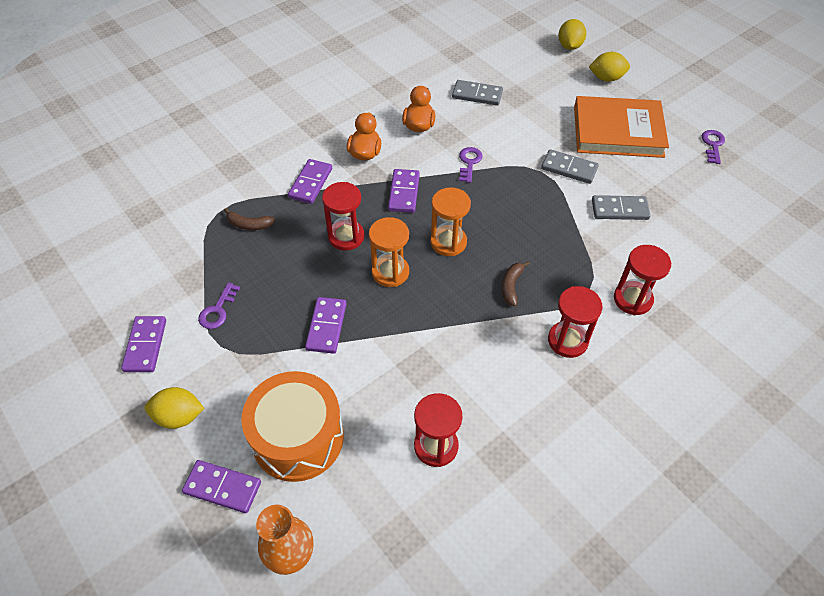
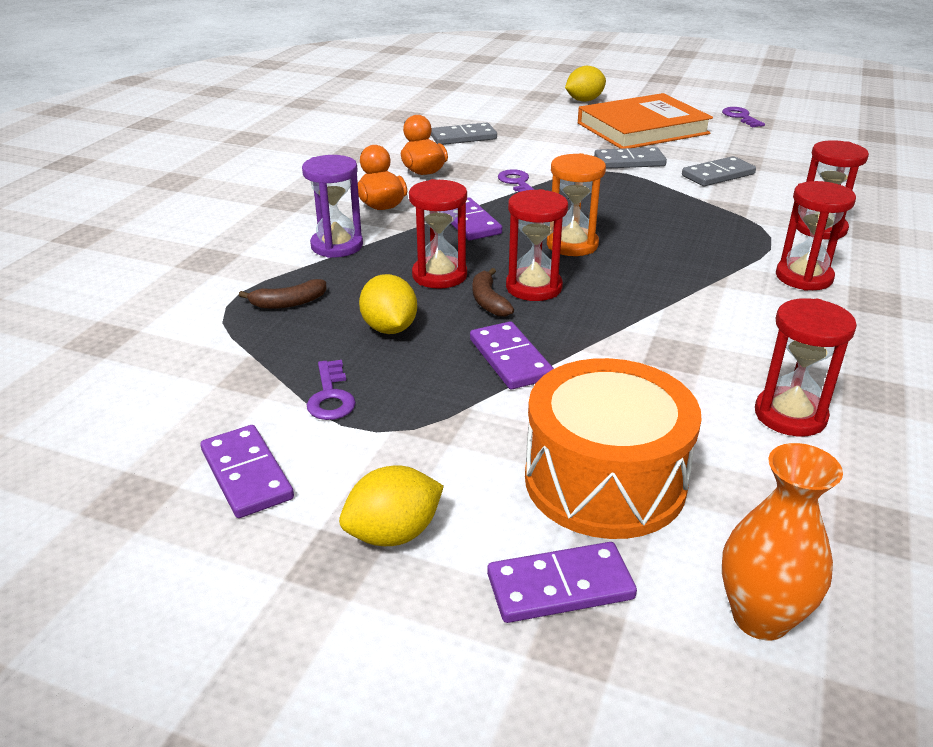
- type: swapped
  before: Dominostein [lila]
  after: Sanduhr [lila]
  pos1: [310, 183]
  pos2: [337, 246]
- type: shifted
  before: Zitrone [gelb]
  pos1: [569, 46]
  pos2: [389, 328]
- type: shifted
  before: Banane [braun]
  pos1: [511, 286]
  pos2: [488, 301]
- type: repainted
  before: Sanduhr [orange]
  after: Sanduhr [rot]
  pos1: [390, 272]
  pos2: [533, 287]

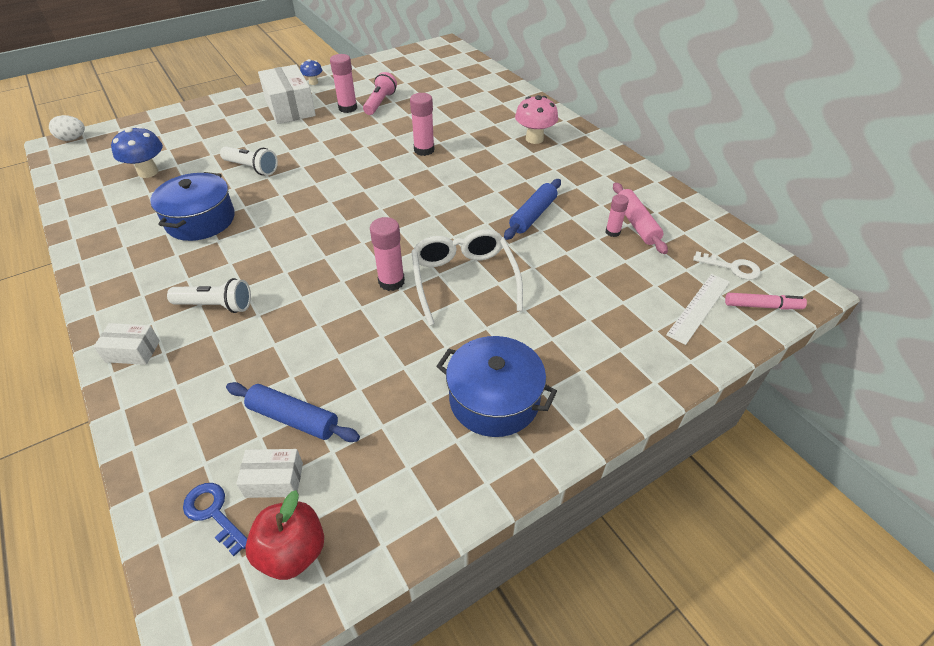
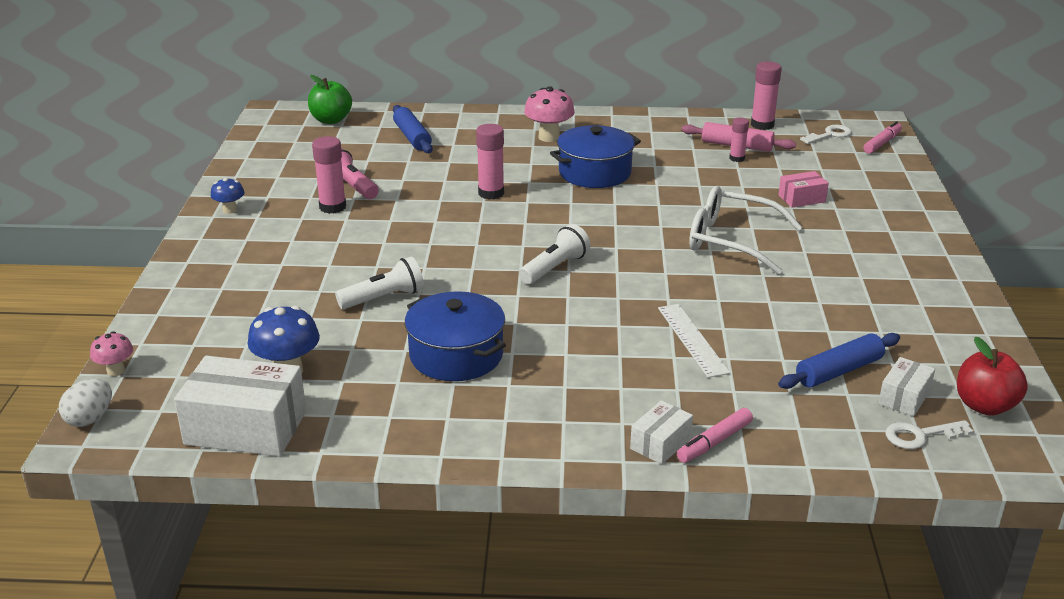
- type: new
  after: Pilz [rosa]
  pos2: [116, 371]
- type: shifted
  before: Schachtel [weiß]
  pos1: [290, 108]
  pos2: [246, 428]
- type: new
  after: Apfel [grün]
  pos2: [331, 120]
- type: shifted
  before: Nudelholz [blau]
  pos1: [533, 215]
  pos2: [412, 137]
- type: shifted
  before: Taschenlampe [weiß]
  pos1: [216, 305]
  pos2: [554, 268]
- type: shifted
  before: Kochtopf [blau]
  pos1: [494, 399]
  pos2: [595, 173]
- type: shifted
  before: Lineal [weiß]
  pos1: [698, 307]
  pos2: [692, 340]
- type: new
  after: Filzstift [rosa]
  pos2: [714, 442]
- type: shifted
  before: Klebestift [rosa]
  pos1: [391, 282]
  pos2: [762, 125]
- type: new
  after: Schachtel [rosa]
  pos2: [801, 198]
- type: repainted
  before: Schlüssel [blau]
  after: Schlüssel [weiß]
  pos1: [213, 513]
  pos2: [920, 435]

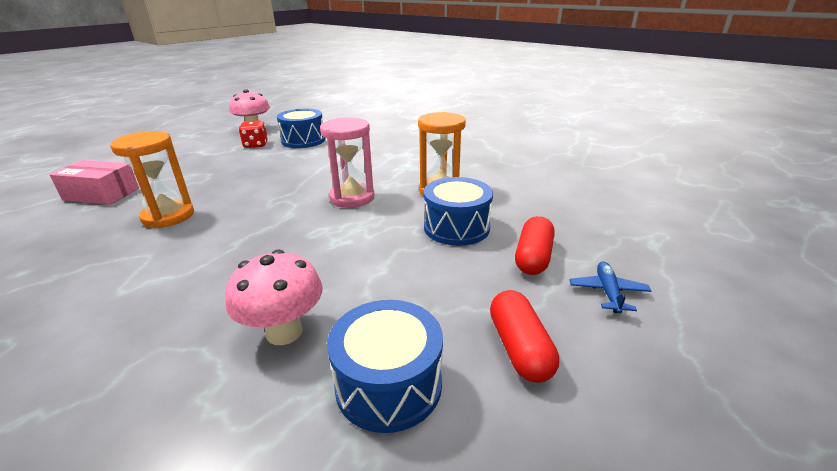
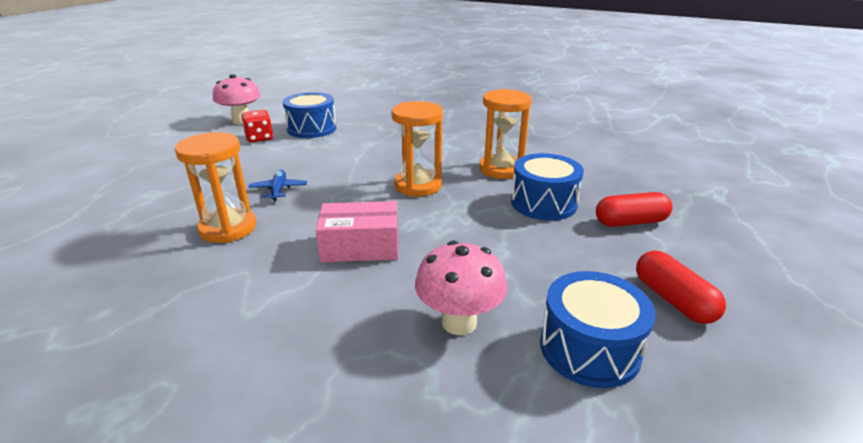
- type: shifted
  before: Flugzeug [blau]
  pos1: [608, 292]
  pos2: [278, 190]
- type: shifted
  before: Schachtel [rosa]
  pos1: [101, 194]
  pos2: [360, 246]
- type: repainted
  before: Sanduhr [rosa]
  after: Sanduhr [orange]
  pos1: [352, 198]
  pos2: [418, 185]
- type: rotated
  before: Kapsel [rot]
  pos1: [533, 257]
  pos2: [630, 222]
  turn: 75

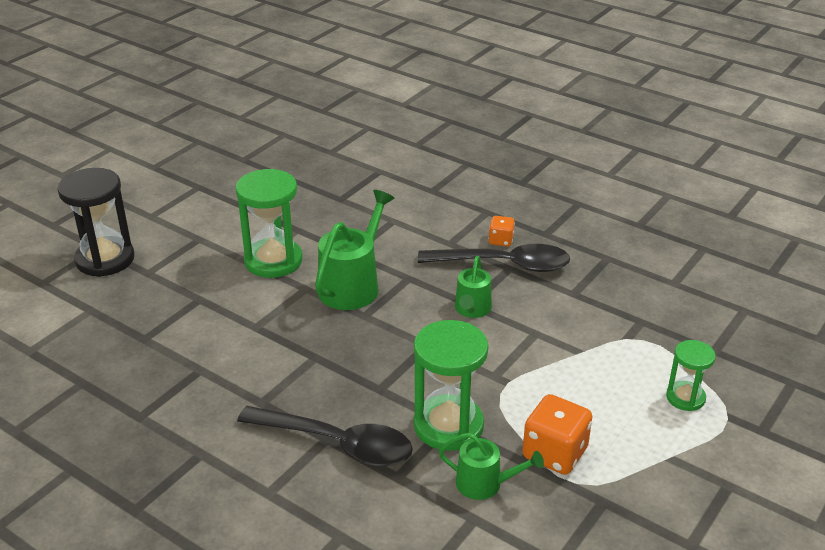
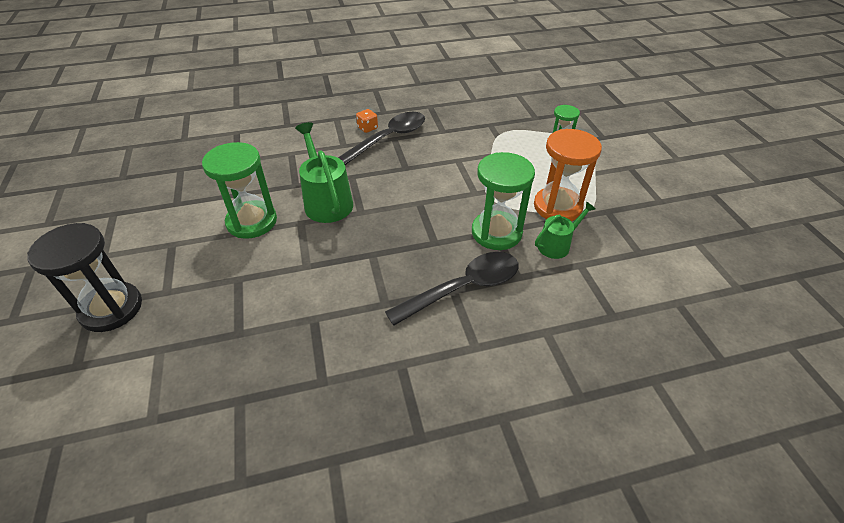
- type: swapped
  before: Spielwürfel [orange]
  after: Sanduhr [orange]
  pos1: [555, 453]
  pos2: [557, 207]
- type: gone
  before: Gießkanne [grün]
  pos1: [472, 309]

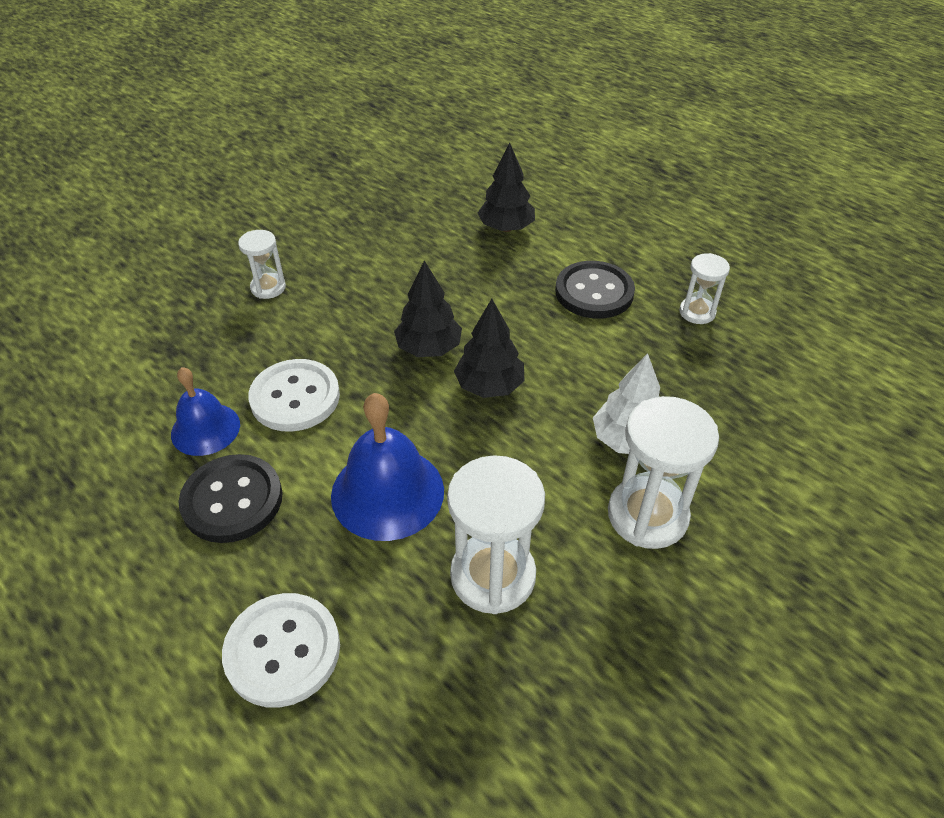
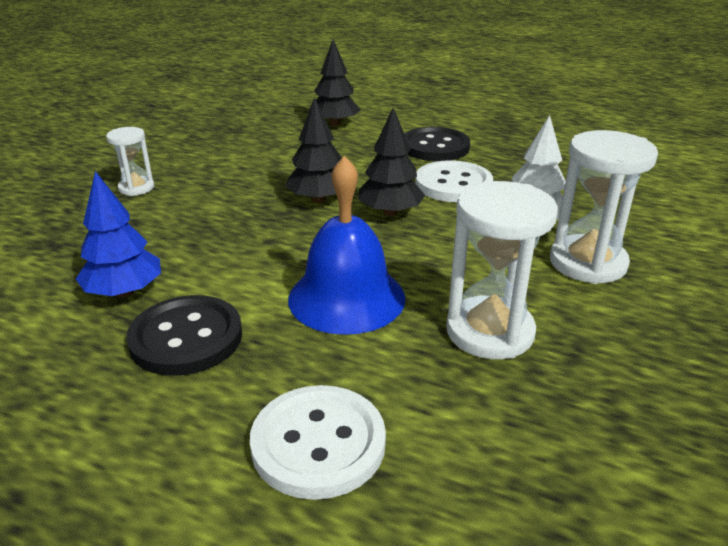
- type: swapped
  before: Glocke [blau]
  after: Baum [blau]
  pos1: [205, 429]
  pos2: [124, 292]
- type: shifted
  before: Knopf [weiß]
  pos1: [295, 397]
  pos2: [453, 184]
- type: gone
  before: Sanduhr [weiß]
  pos1: [697, 312]

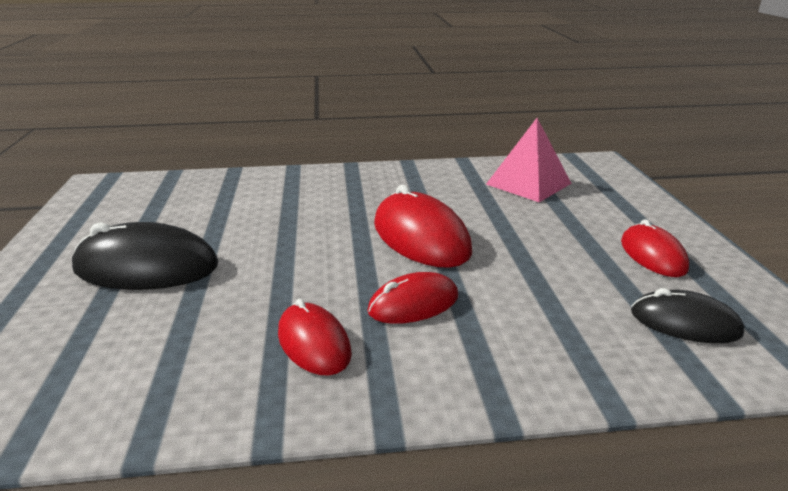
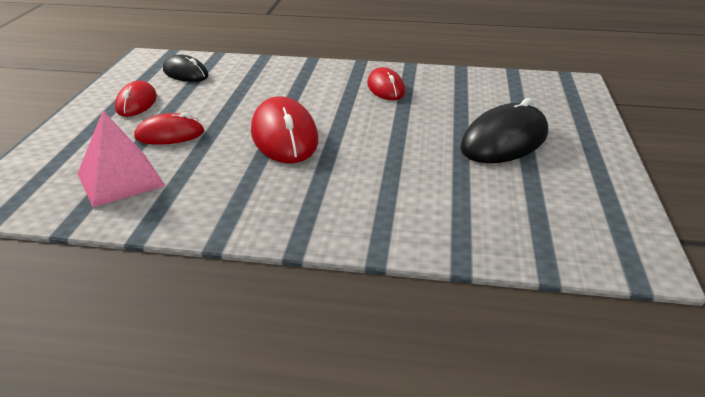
- type: shifted
  before: Computermaus [rot]
  pos1: [413, 304]
  pos2: [170, 134]
- type: rotated
  before: Computermaus [schwarz]
  pos1: [146, 267]
  pos2: [504, 141]
  turn: -60

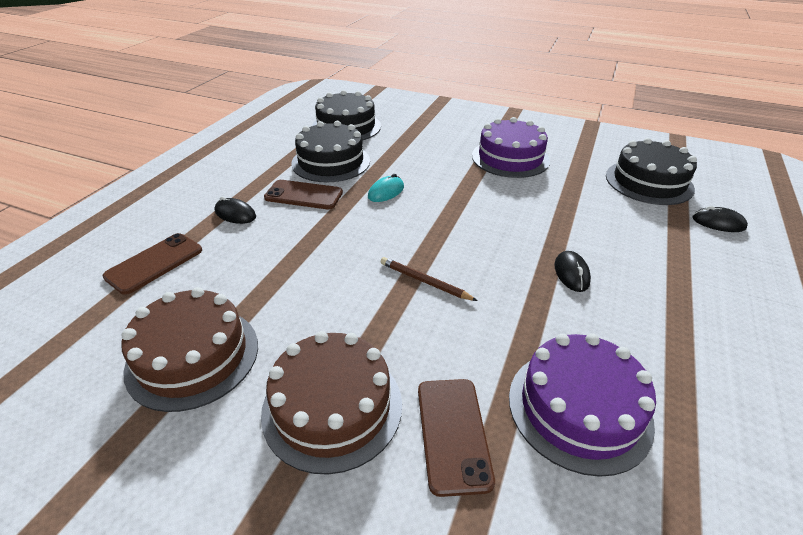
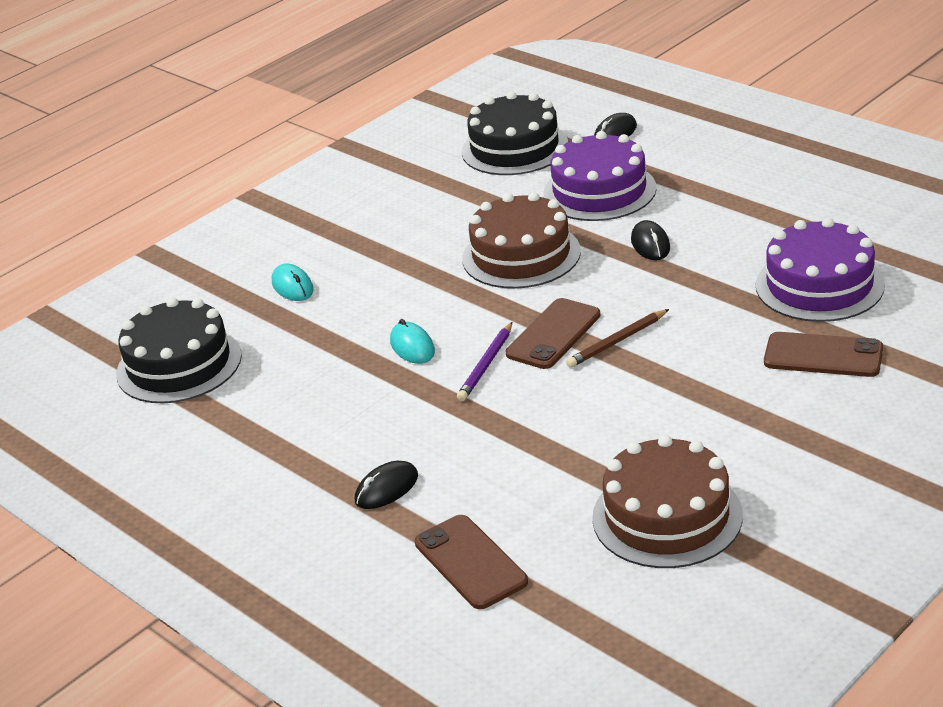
- type: new
  after: Computermaus [türkis]
  pos2: [292, 286]
- type: new
  after: Bleistift [lila]
  pos2: [486, 365]
- type: shifted
  before: Kuchen [braun]
  pos1: [332, 406]
  pos2: [521, 255]
- type: shifted
  before: Handy [braun]
  pos1: [304, 195]
  pos2: [553, 334]
- type: shifted
  before: Kuchen [lila]
  pos1: [510, 158]
  pos2: [599, 191]
- type: rotated
  before: Computermaus [schwarz]
  pos1: [571, 273]
  pos2: [650, 244]
  turn: 60
- type: gone
  before: Kuchen [schwarz]
  pos1: [331, 162]

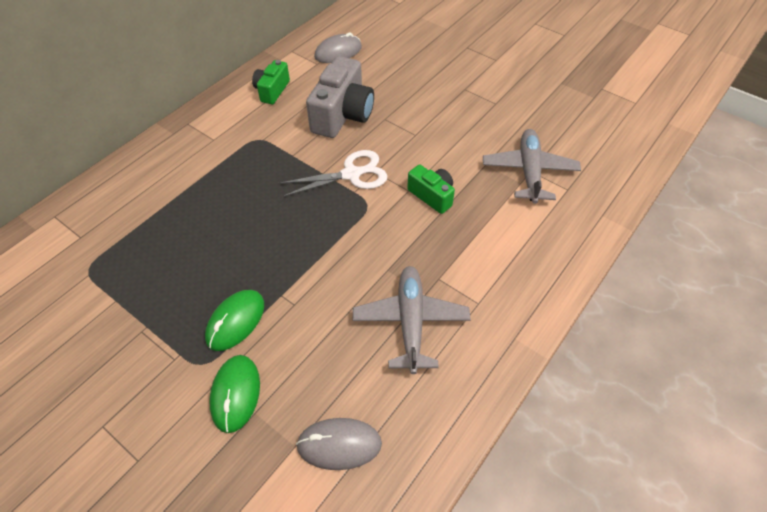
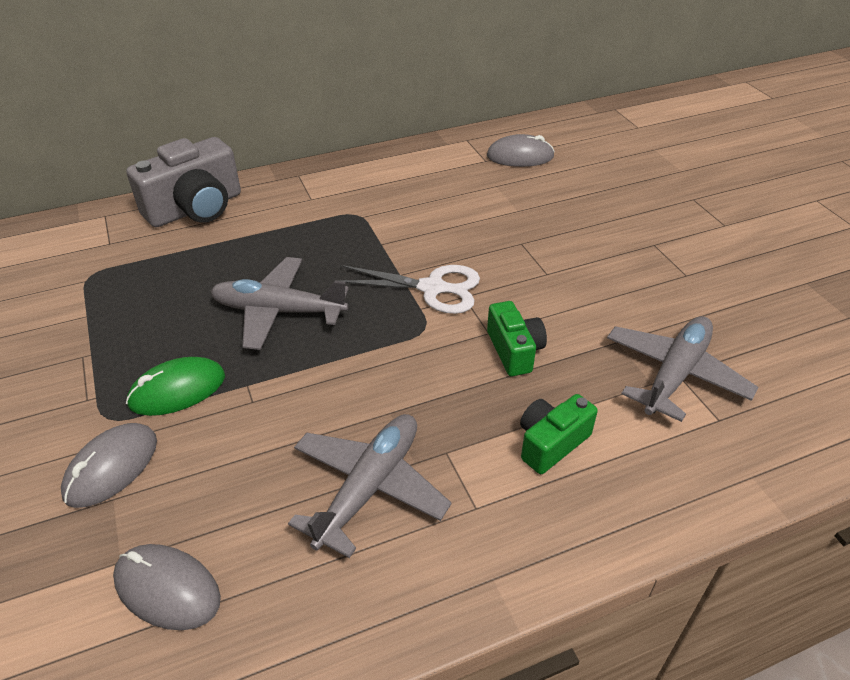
- type: repainted
  before: Computermaus [grün]
  after: Computermaus [grau]
  pos1: [235, 394]
  pos2: [111, 467]
- type: shifted
  before: Kamera [grau]
  pos1: [342, 115]
  pos2: [196, 208]
- type: new
  after: Flugzeug [grau]
  pos2: [278, 311]
- type: shifted
  before: Kamera [grün]
  pos1: [272, 91]
  pos2: [551, 443]

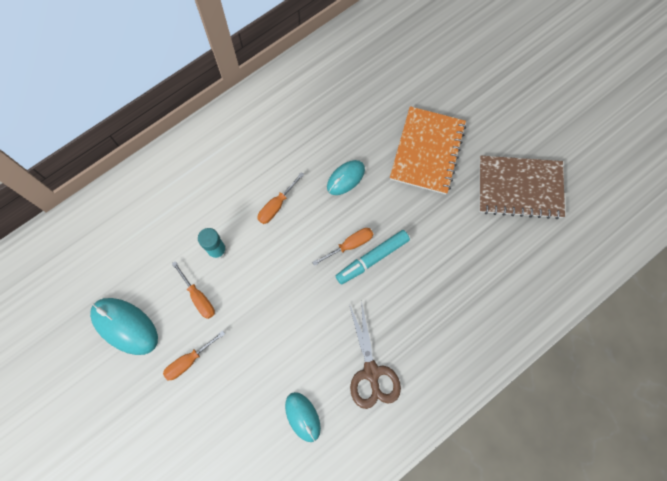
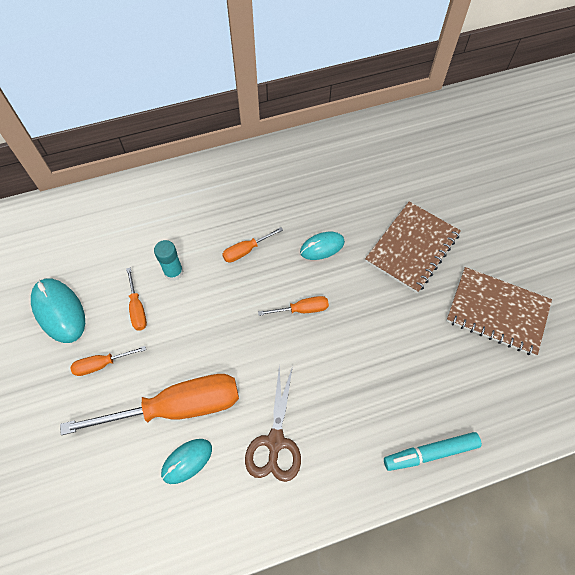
- type: new
  after: Schraubenzieher [orange]
  pos2: [176, 407]
- type: rotated
  before: Computermaus [türkis]
  pos1: [302, 417]
  pos2: [187, 461]
  turn: 60
- type: repainted
  before: Notizbuch [orange]
  after: Notizbuch [braun]
  pos1: [427, 151]
  pos2: [412, 247]
- type: shifted
  before: Filzstift [türkis]
  pos1: [372, 259]
  pos2: [430, 453]

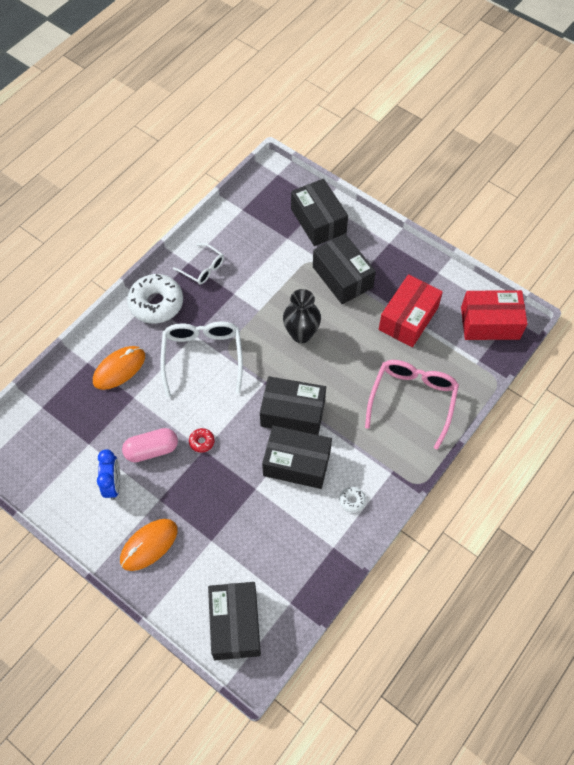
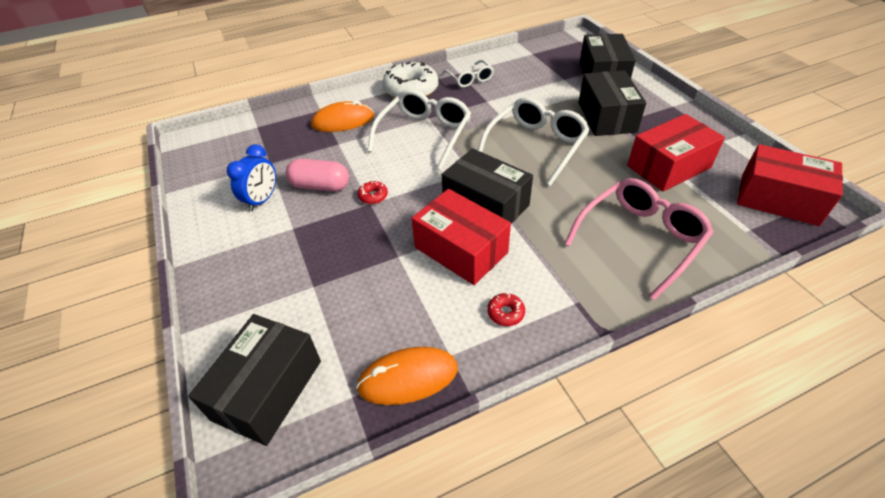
- type: shifted
  before: Computermaus [orange]
  pos1: [149, 545]
  pos2: [408, 378]
- type: repainted
  before: Schachtel [schwarz]
  after: Schachtel [rot]
  pos1: [297, 463]
  pos2: [461, 250]
- type: swapped
  before: Vase [schwarz]
  after: Brille [weiß]
  pos1: [301, 334]
  pos2: [536, 146]
- type: repainted
  before: Donut [weiß]
  after: Donut [rot]
  pos1: [352, 500]
  pos2: [505, 313]

